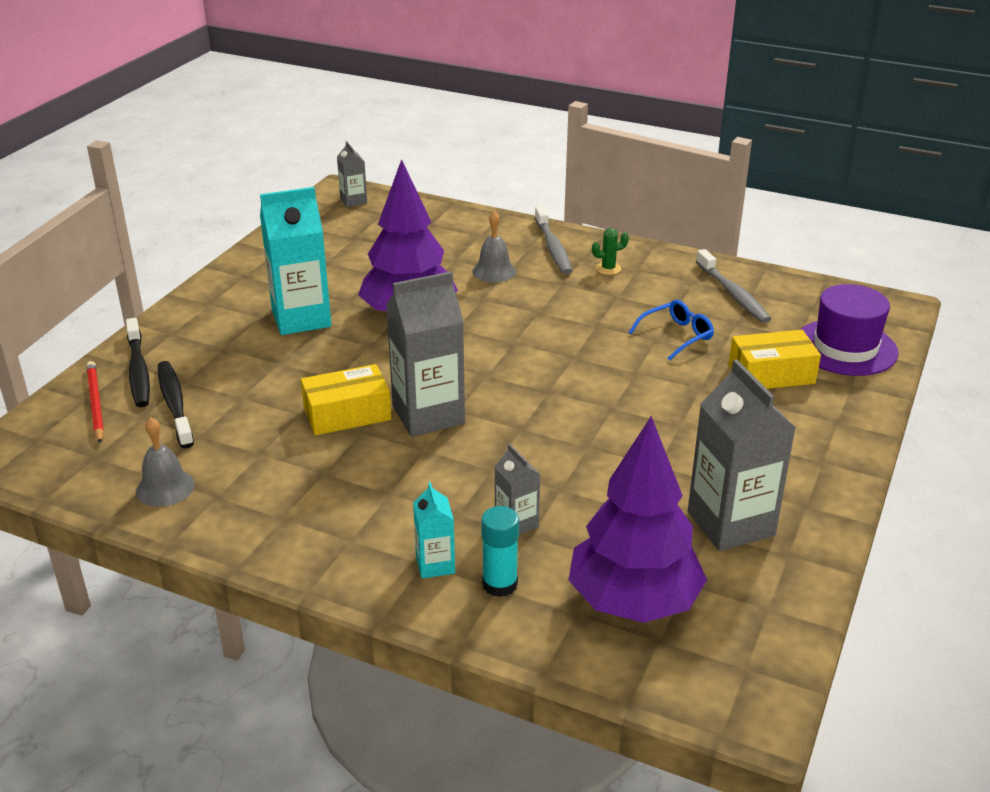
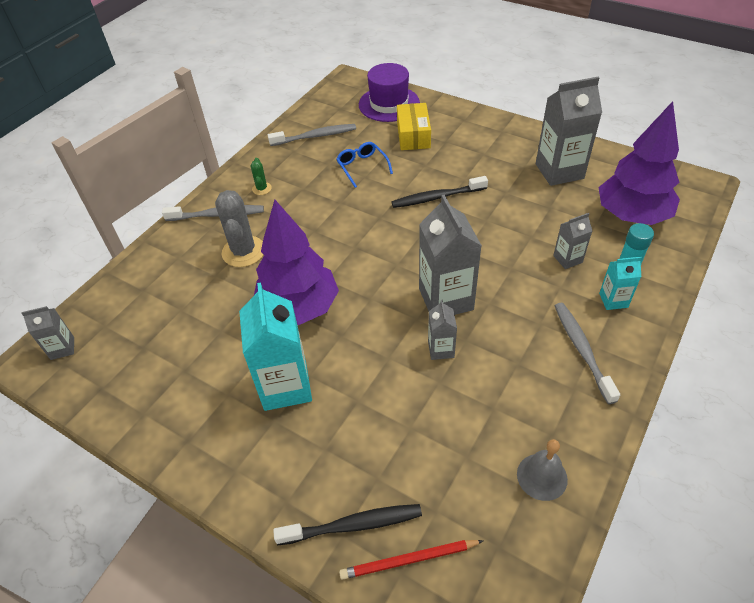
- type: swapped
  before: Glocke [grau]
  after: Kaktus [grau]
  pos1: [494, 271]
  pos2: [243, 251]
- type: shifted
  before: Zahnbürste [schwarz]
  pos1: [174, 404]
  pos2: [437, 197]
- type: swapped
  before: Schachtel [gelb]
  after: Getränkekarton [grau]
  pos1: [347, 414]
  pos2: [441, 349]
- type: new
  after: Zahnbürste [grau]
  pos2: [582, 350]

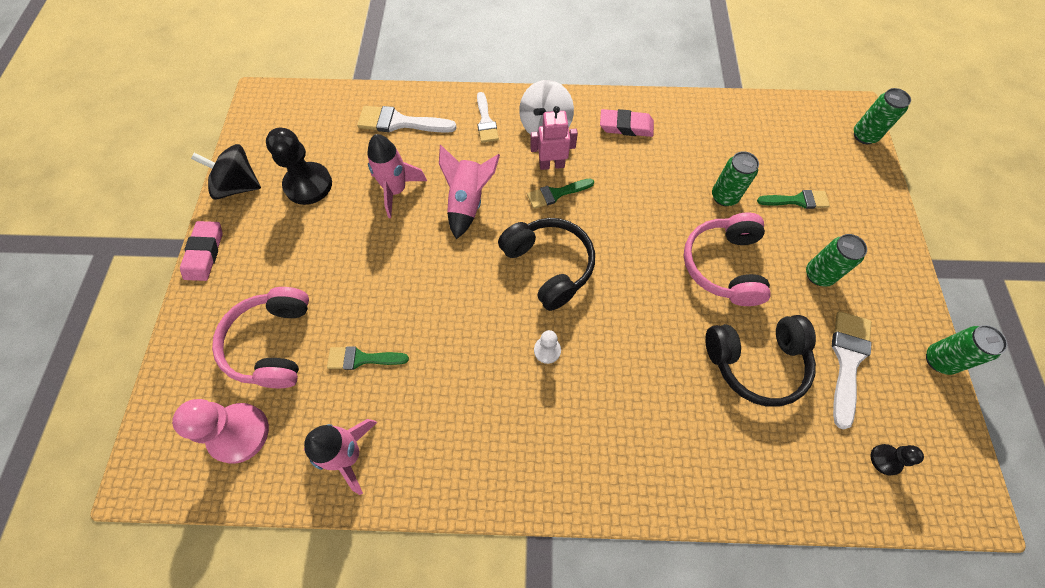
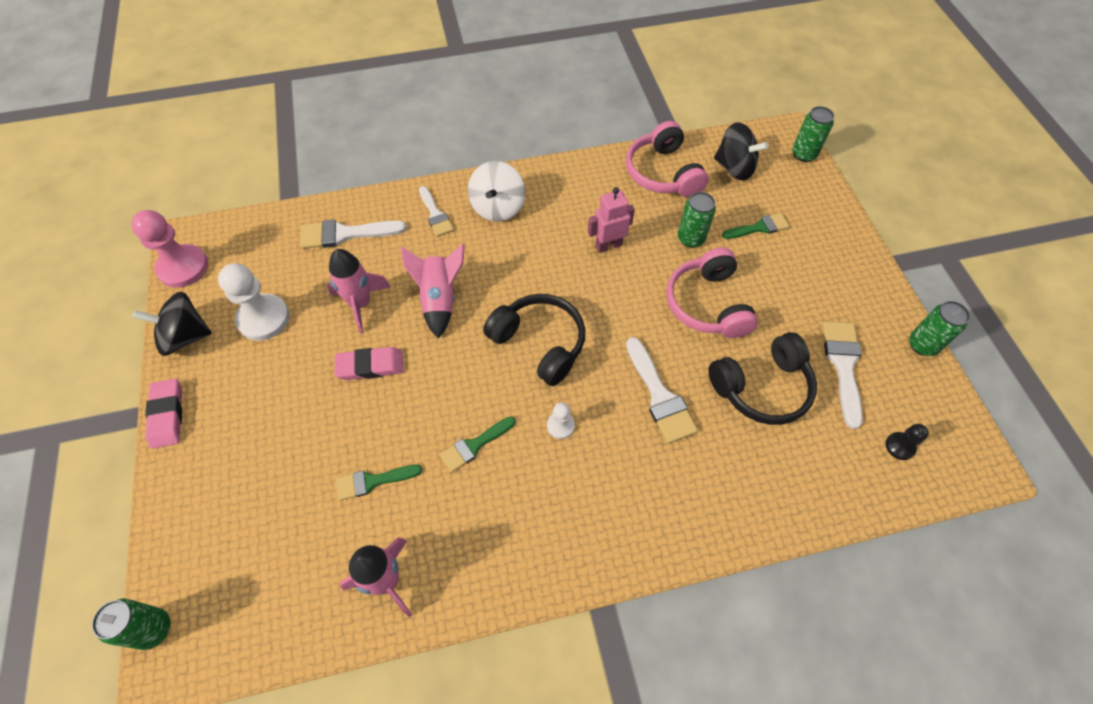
- type: shifted
  before: Dose [grün]
  pos1: [818, 275]
  pos2: [153, 629]
- type: shifted
  before: Bauer [rosa]
  pos1: [239, 433]
  pos2: [183, 267]
- type: repainted
  before: Bauer [schwarz]
  after: Bauer [weiß]
  pos1: [308, 185]
  pos2: [263, 318]
- type: shifted
  before: Radiergummi [rosa]
  pos1: [626, 126]
  pos2: [370, 366]
- type: shifted
  before: Pinsel [grün]
  pos1: [556, 194]
  pos2: [474, 445]
- type: shifted
  before: Roboter [rosa]
  pos1: [551, 165]
  pos2: [608, 245]
- type: shifted
  before: Kopfhörer [rosa]
  pos1: [272, 344]
  pos2: [662, 173]
- type: new
  after: Pinsel [weiß]
  pos2: [659, 396]
- type: new
  after: Kreisel [schwarz]
  pos2: [734, 168]

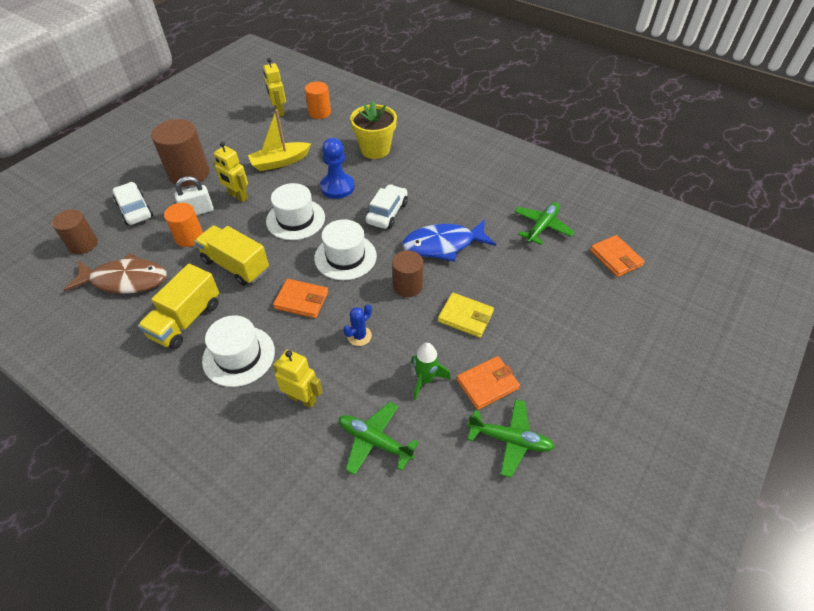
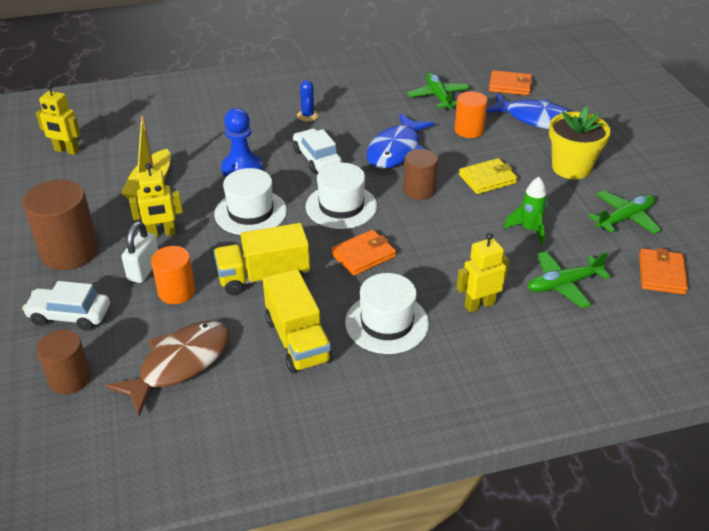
- type: shifted
  before: Kaktus [blau]
  pos1: [359, 336]
  pos2: [307, 115]
- type: shifted
  before: Vollzylinder [orange]
  pos1: [319, 112]
  pos2: [469, 130]
- type: new
  after: Fisch [blau]
  pos2: [536, 119]
- type: shifted
  before: Blumentopf [gelb]
  pos1: [375, 149]
  pos2: [571, 168]
- type: shifted
  before: Geldbörse [orange]
  pos1: [487, 384]
  pos2: [661, 274]

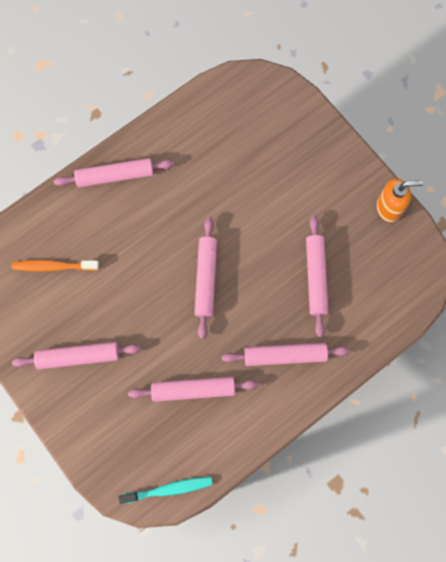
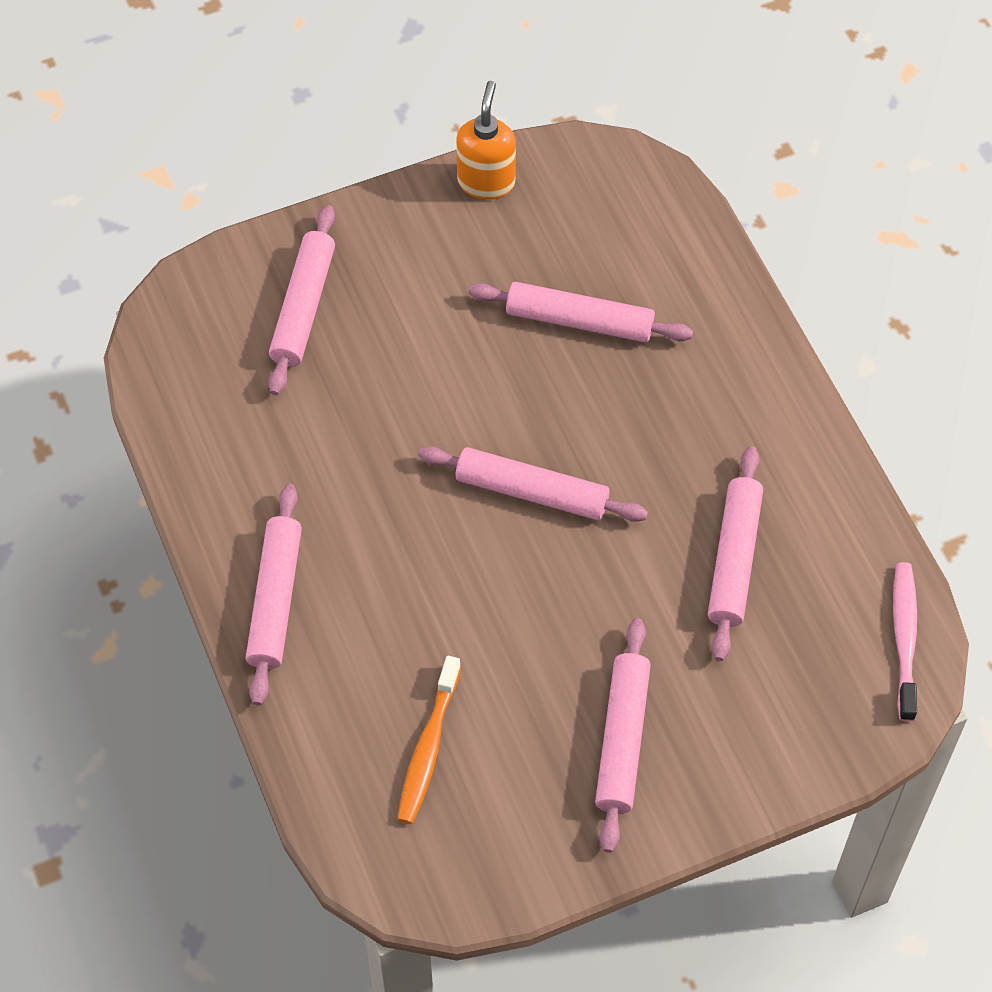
- type: shifted
  before: Nudelholz [rosa]
  pos1: [284, 355]
  pos2: [303, 307]
- type: repainted
  before: Zahnbürste [türkis]
  after: Zahnbürste [rosa]
  pos1: [169, 489]
  pos2: [904, 638]

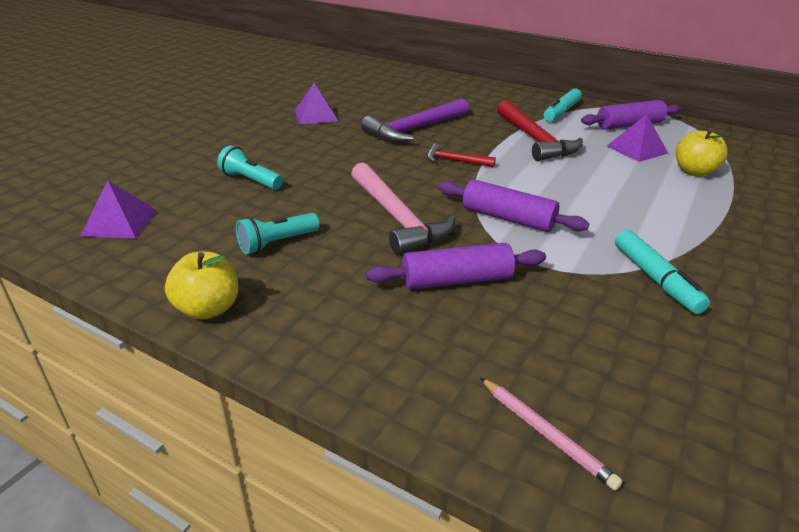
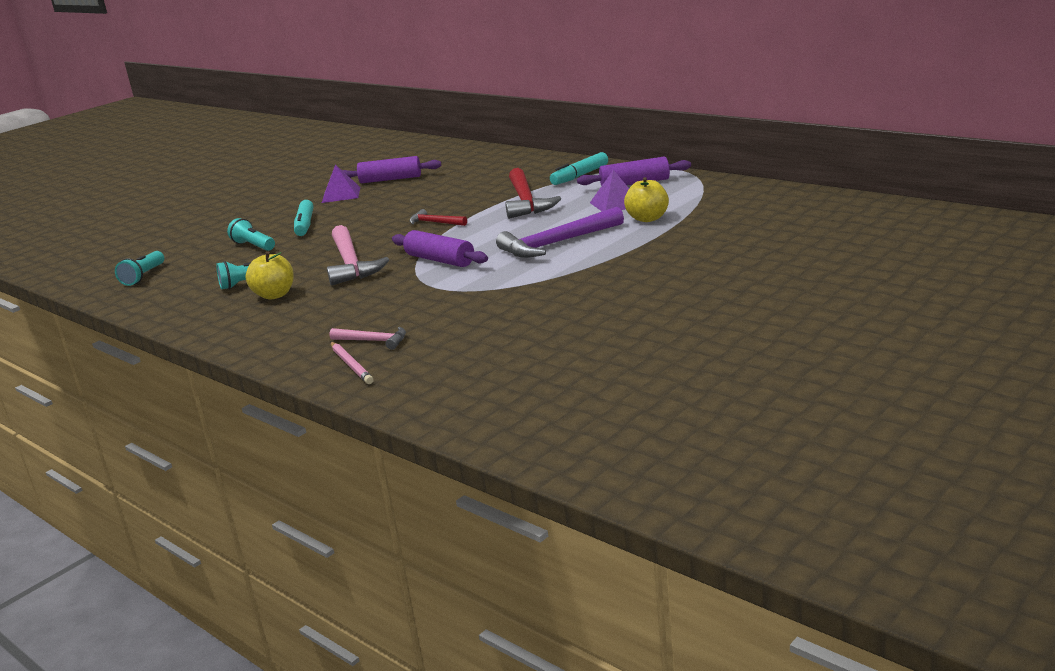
- type: swapped
  before: Pyramide [lila]
  after: Taschenlampe [türkis]
  pos1: [120, 222]
  pos2: [144, 276]
- type: shifted
  before: Apfel [gelb]
  pos1: [208, 309]
  pos2: [274, 295]
- type: shifted
  before: Filzstift [türkis]
  pos1: [655, 279]
  pos2: [305, 225]
- type: new
  after: Hammer [rosa]
  pos2: [373, 341]
- type: shifted
  before: Nudelholz [lila]
  pos1: [456, 280]
  pos2: [390, 179]
- type: shifted
  before: Hammer [lila]
  pos1: [414, 129]
  pos2: [557, 243]

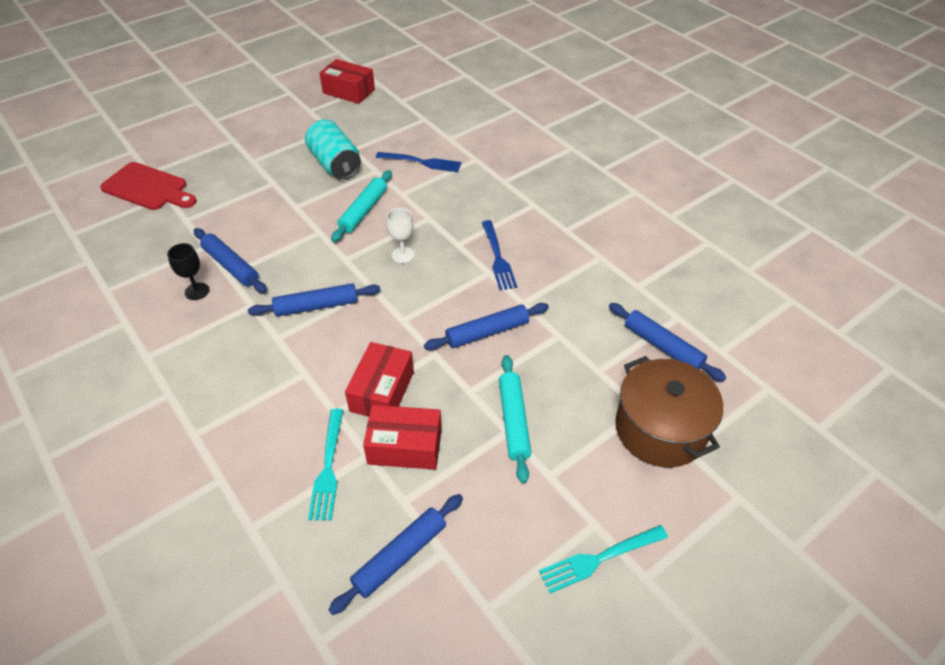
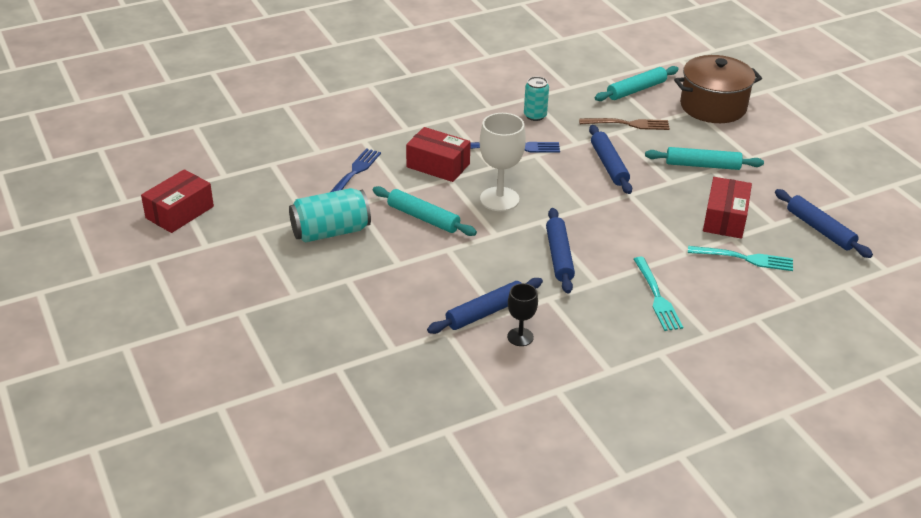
- type: shifted
  before: Schachtel [rot]
  pos1: [382, 391]
  pos2: [438, 165]
- type: scaled
  before: Kelch [weiß]
  pos1: [403, 255]
  pos2: [499, 199]
  scale: 1.73
- type: new
  after: Dose [türkis]
  pos2: [535, 116]
- type: new
  after: Gabel [braun]
  pos2: [628, 124]
- type: repainted
  before: Nudelholz [blau]
  after: Nudelholz [türkis]
  pos1: [662, 347]
  pos2: [636, 90]
- type: shifted
  before: Gabel [türkis]
  pos1: [599, 559]
  pos2: [657, 296]
- type: gone
  before: Schneidebrett [rot]
  pos1: [148, 188]

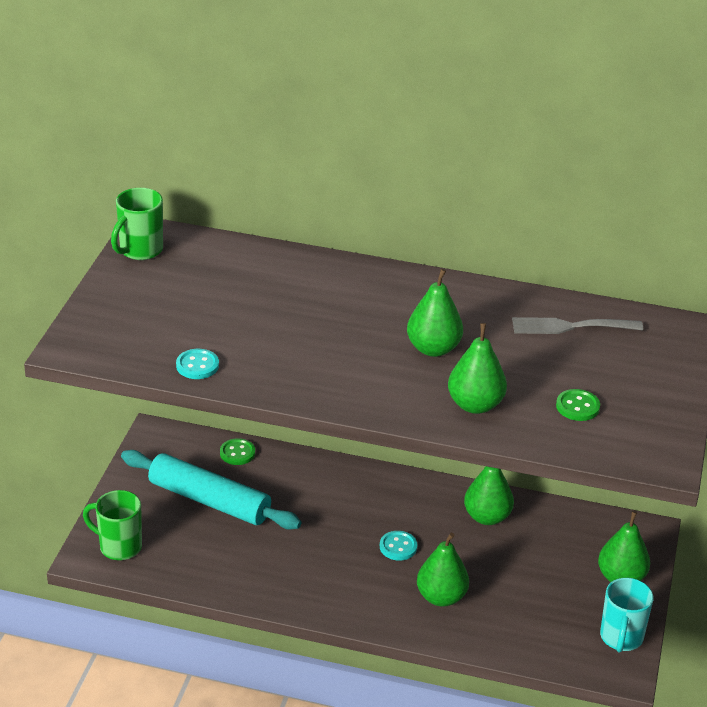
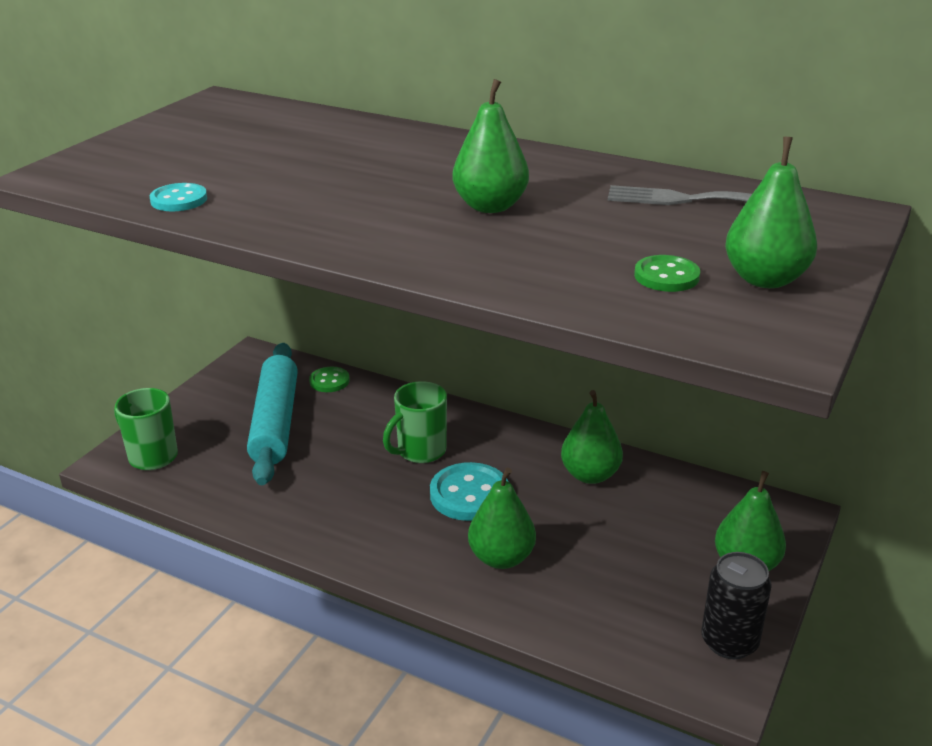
- type: rotated
  before: Nudelholz [türkis]
  pos1: [209, 500]
  pos2: [275, 422]
  turn: 45
- type: shifted
  before: Tasse [grün]
  pos1: [140, 250]
  pos2: [420, 451]
- type: scaled
  before: Knopf [türkis]
  pos1: [398, 547]
  pos2: [469, 494]
  scale: 1.72
- type: swapped
  before: Tasse [türkis]
  after: Dose [schwarz]
  pos1: [621, 638]
  pos2: [729, 642]
- type: shifted
  before: Birne [grün]
  pos1: [475, 405]
  pos2: [765, 279]

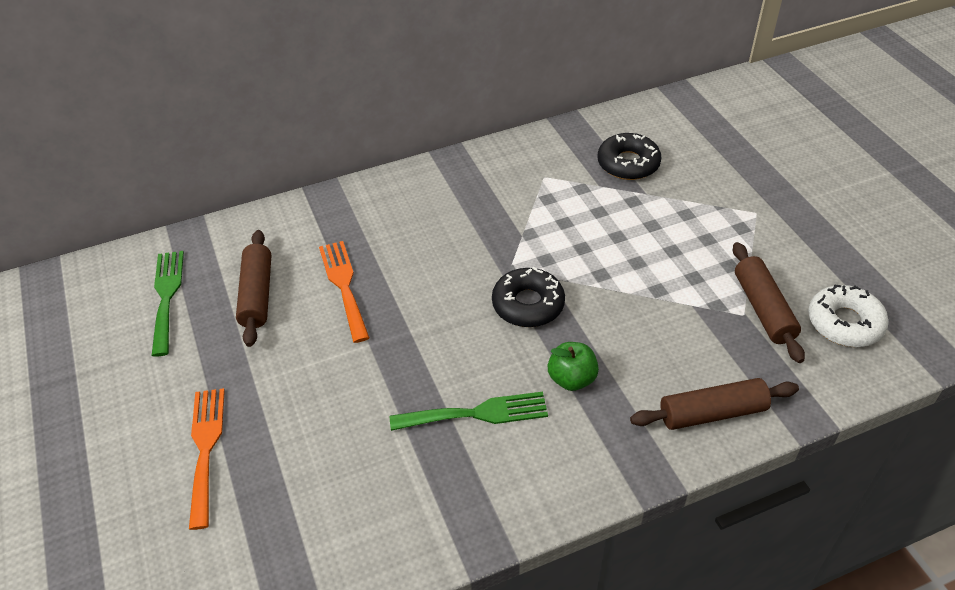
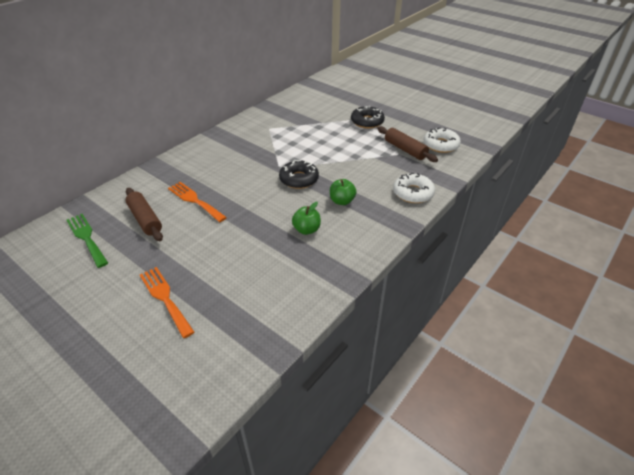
- type: swapped
  before: Gabel [grün]
  after: Apfel [grün]
  pos1: [477, 413]
  pos2: [306, 230]
- type: shifted
  before: Donut [schwarz]
  pos1: [628, 163]
  pos2: [367, 121]
- type: swapped
  before: Nudelholz [braun]
  after: Donut [weiß]
  pos1: [712, 413]
  pos2: [413, 193]

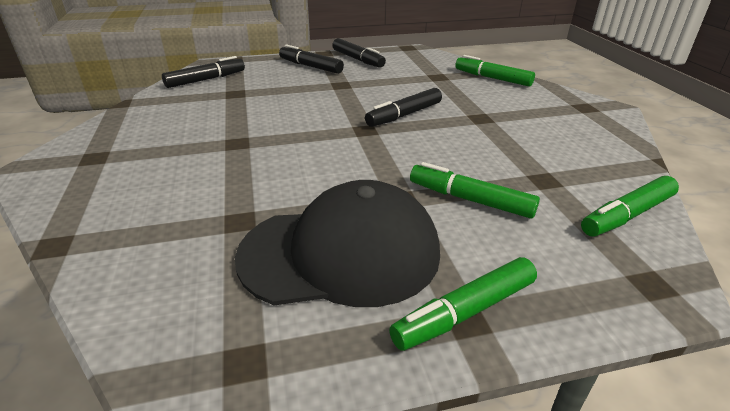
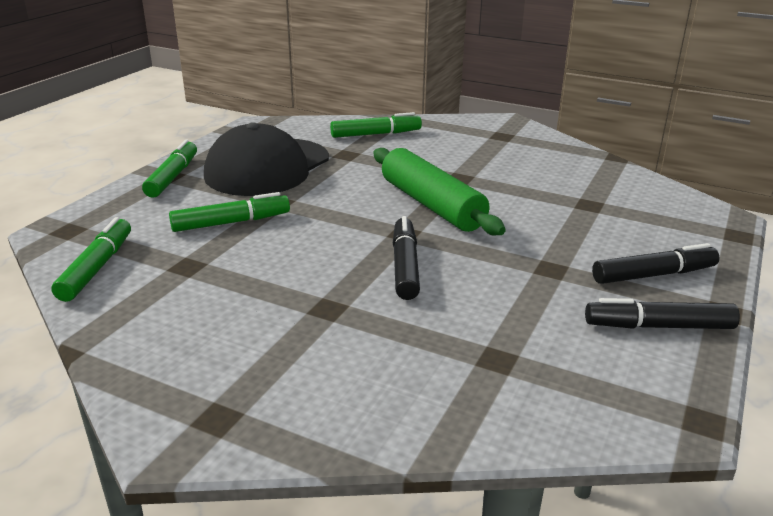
- type: shifted
  before: Filzstift [grün]
  pos1: [492, 78]
  pos2: [375, 134]
- type: new
  after: Nudelholz [grün]
  pos2: [432, 205]
- type: gone
  before: Filzstift [schwarz]
  pos1: [205, 80]

